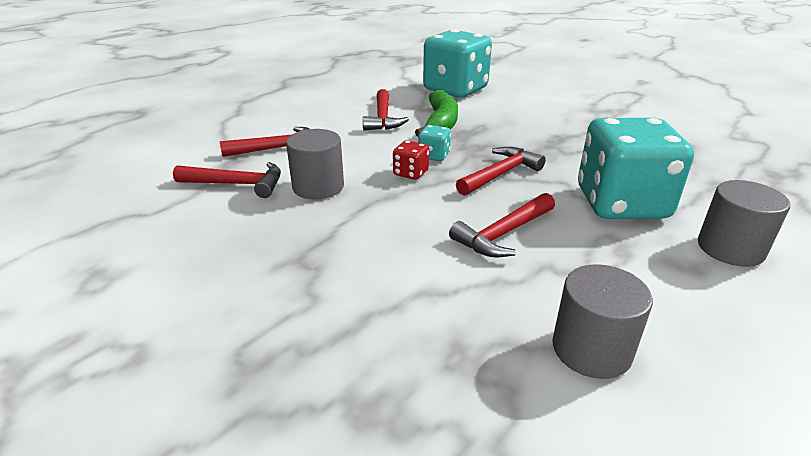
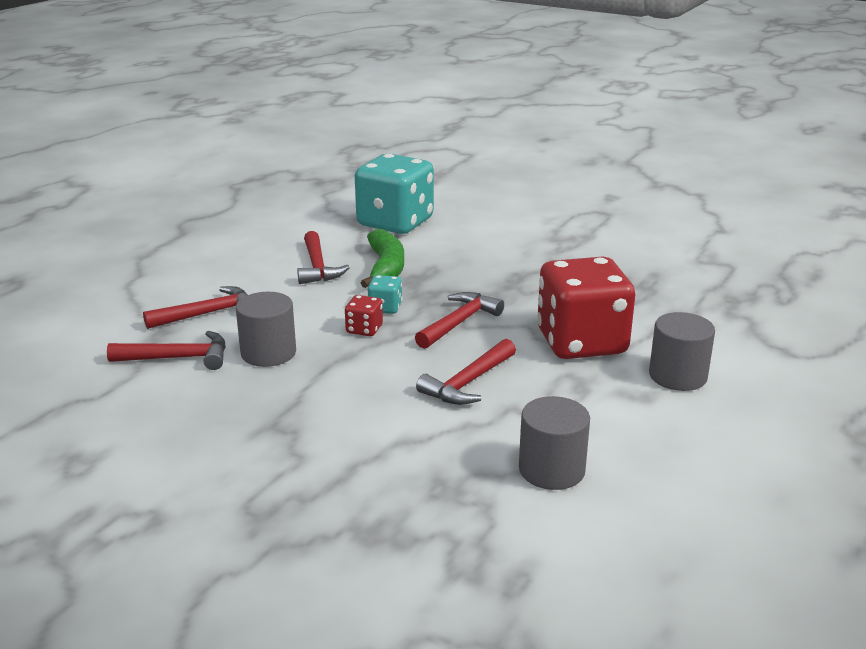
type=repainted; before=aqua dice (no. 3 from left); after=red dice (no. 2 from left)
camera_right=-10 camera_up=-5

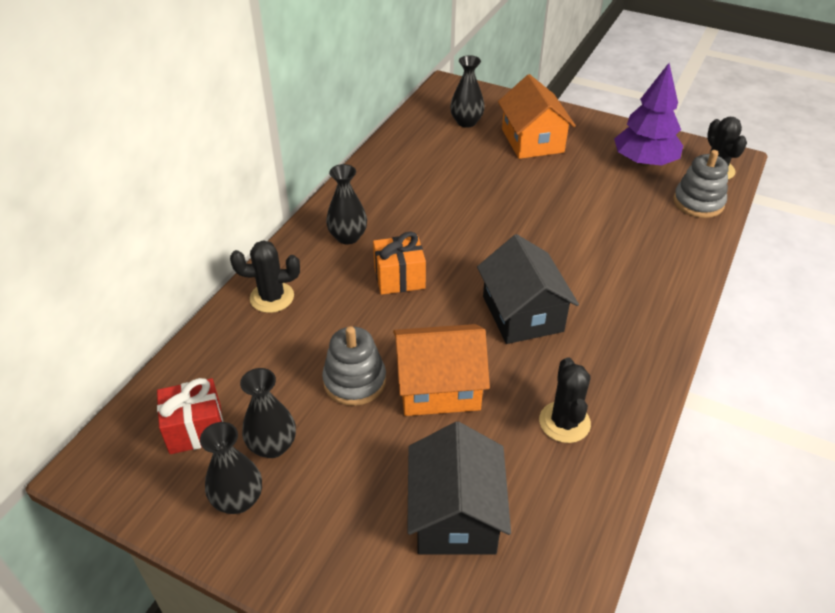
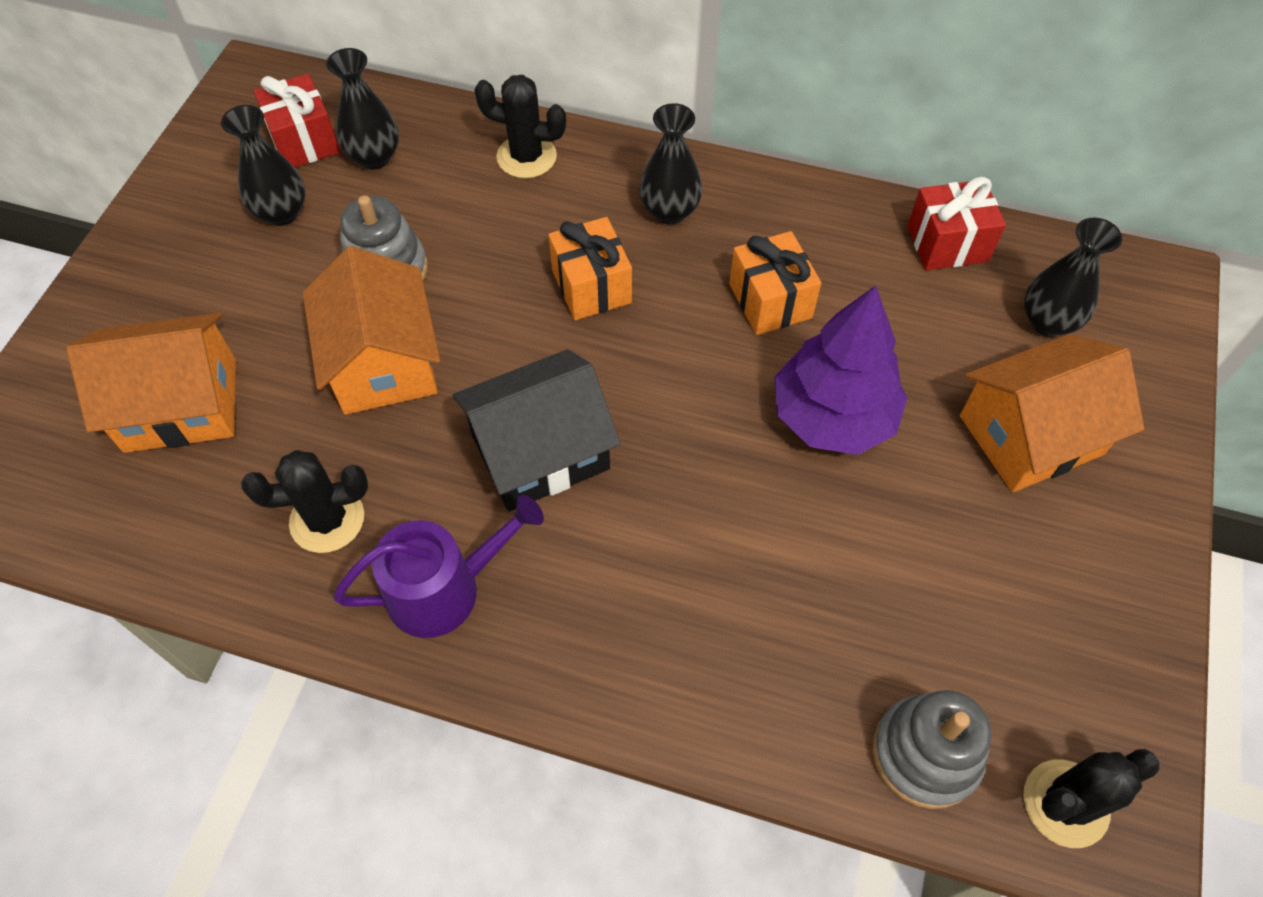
type=new; after=violet sprinkling can
type=new; after=orange-coloured gift (no. 2 from left)
type=new; after=red gift (no. 2 from left)
type=shifted; before=black tall vase (no. 1 from left in the first image); after=black tall vase (no. 2 from left)
type=shifted; before=violet toy tree
type=repainted; before=black toy house (no. 1 from left); after=orange-coloured toy house (no. 1 from left)
type=rotated; before=black prickly plant (no. 1 from left in the first image); turn=-60
camera_right=80 camera_up=15

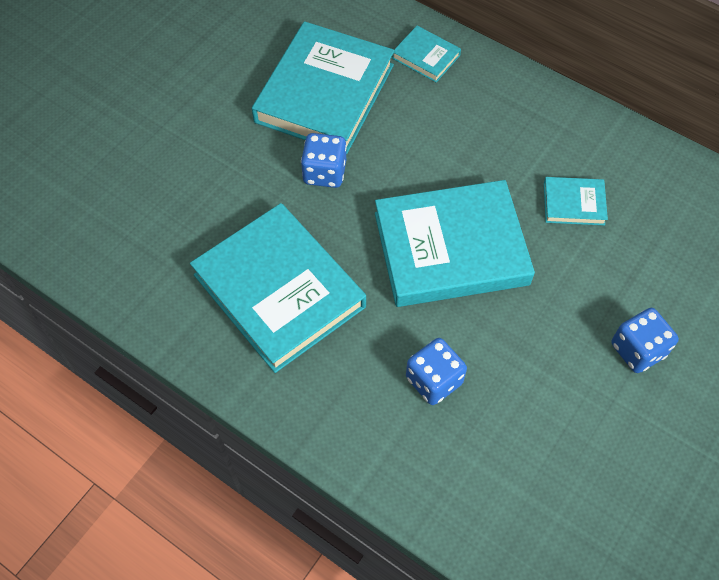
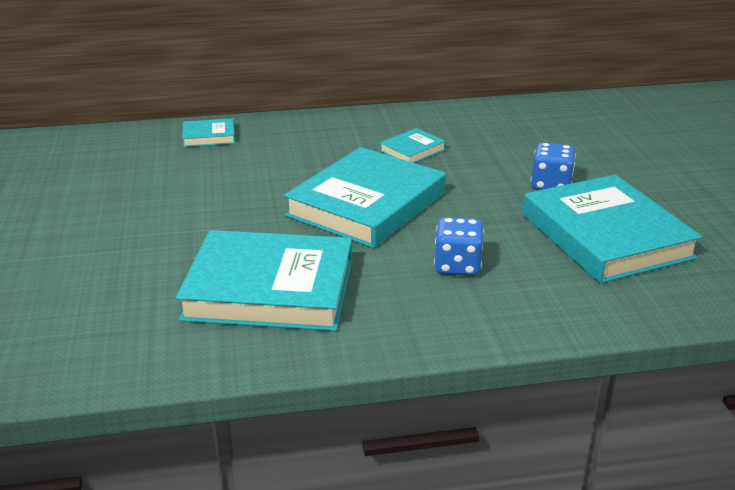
type=gone; before=cobalt dice (no. 1 from left)
type=shifted; before=aqua hardcover (no. 2 from left in the first image); after=aqua hardcover (no. 5 from left)
camera_right=-45 camera_up=-30

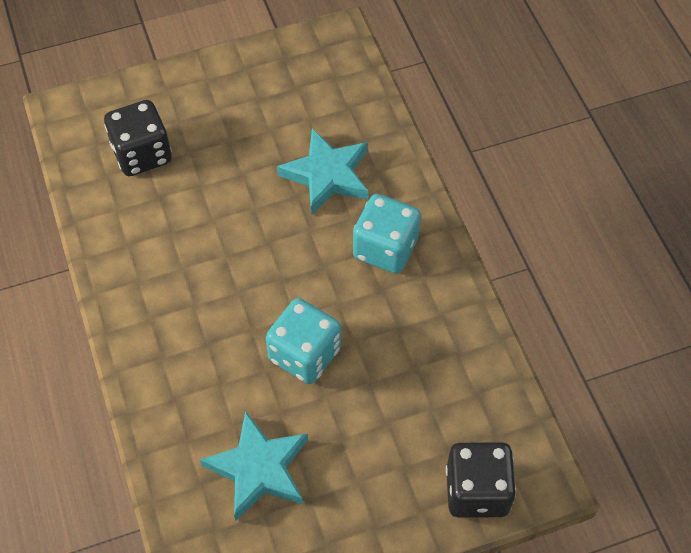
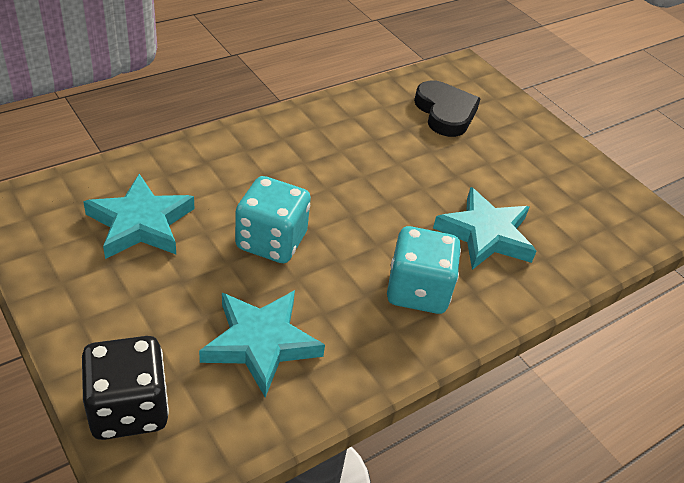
type=new; after=aqua star shape (no. 2 from left)
type=swapped; before=black dice (no. 1 from left); after=black heart shape
camera_right=70 camera_up=-15

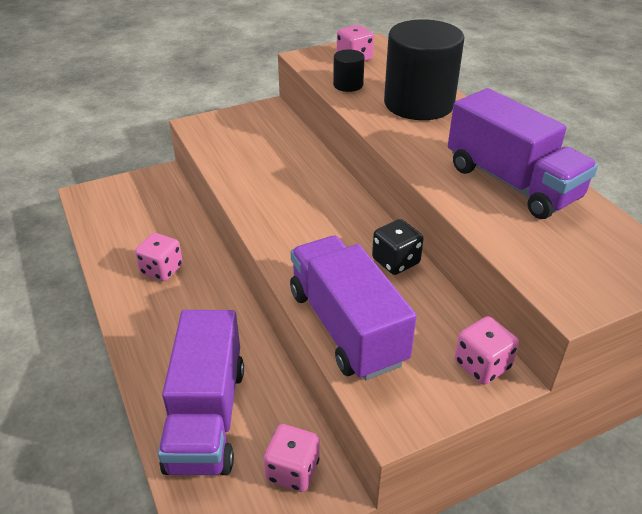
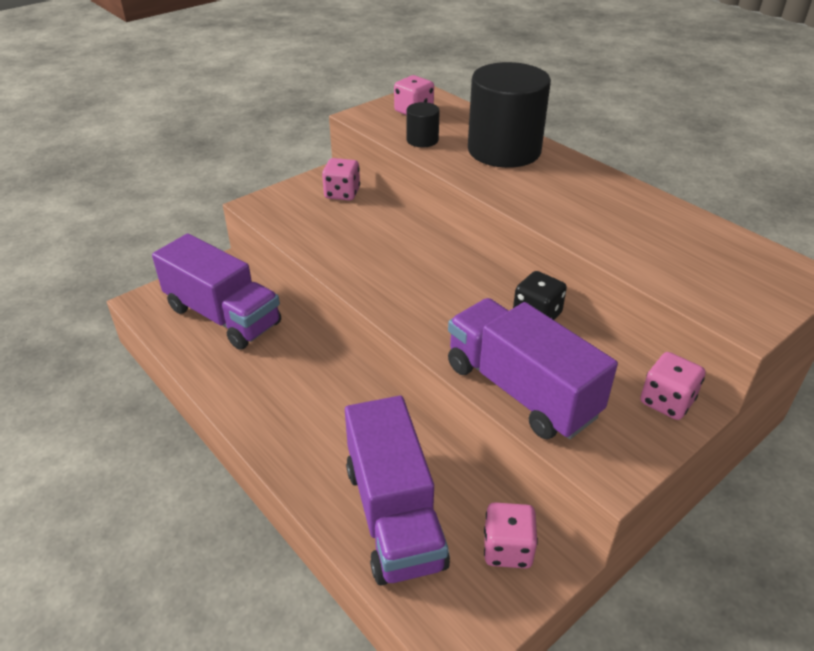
type=shifted; before=pink dice (no. 1 from left)
type=shifted; before=violet lorry (no. 3 from left in the first image); after=violet lorry (no. 1 from left)
camera_right=-15 camera_up=0

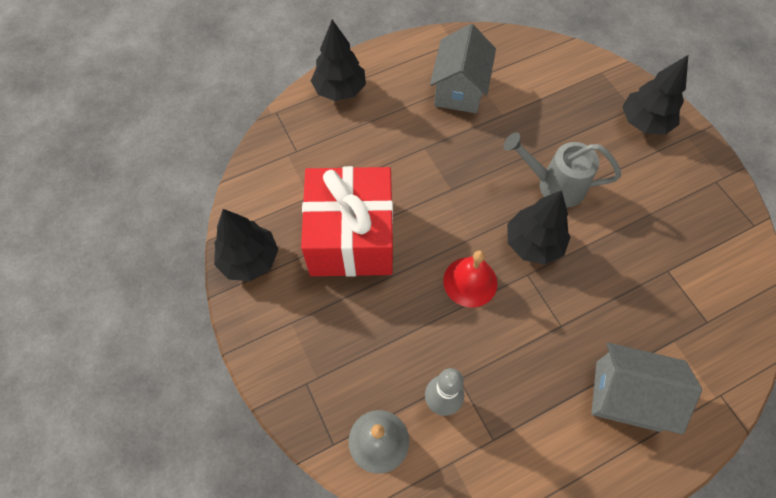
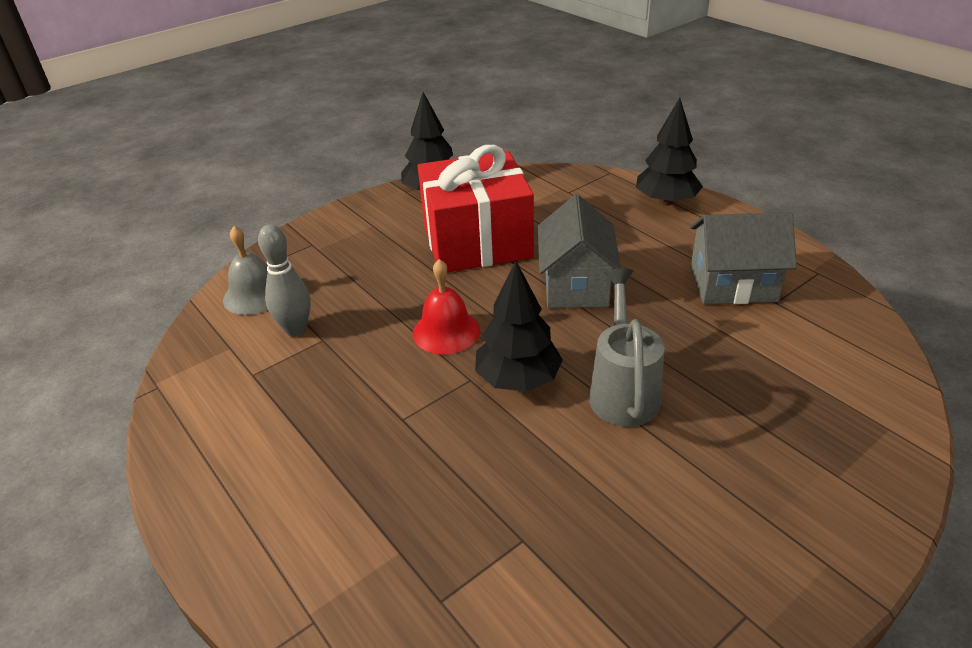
type=gone; before=black toy tree (no. 4 from left)
type=shifted; before=gray toy house (no. 2 from left in the first image); after=gray toy house (no. 1 from left)
camera_right=80 camera_up=-25

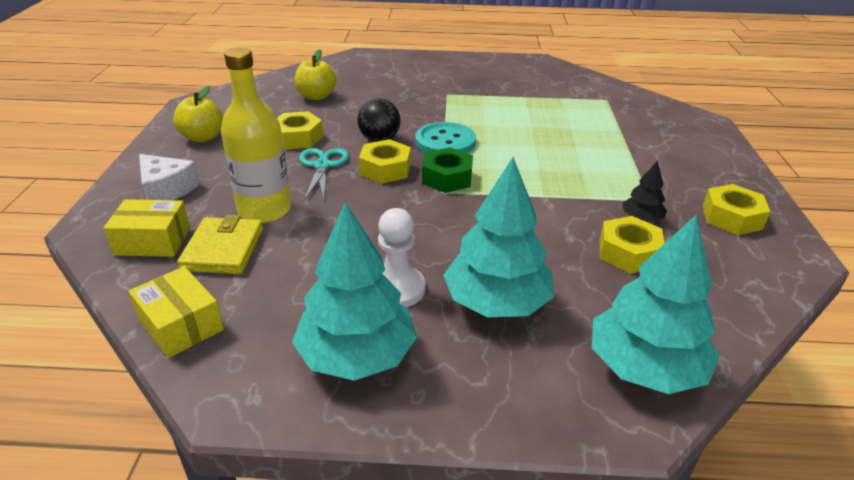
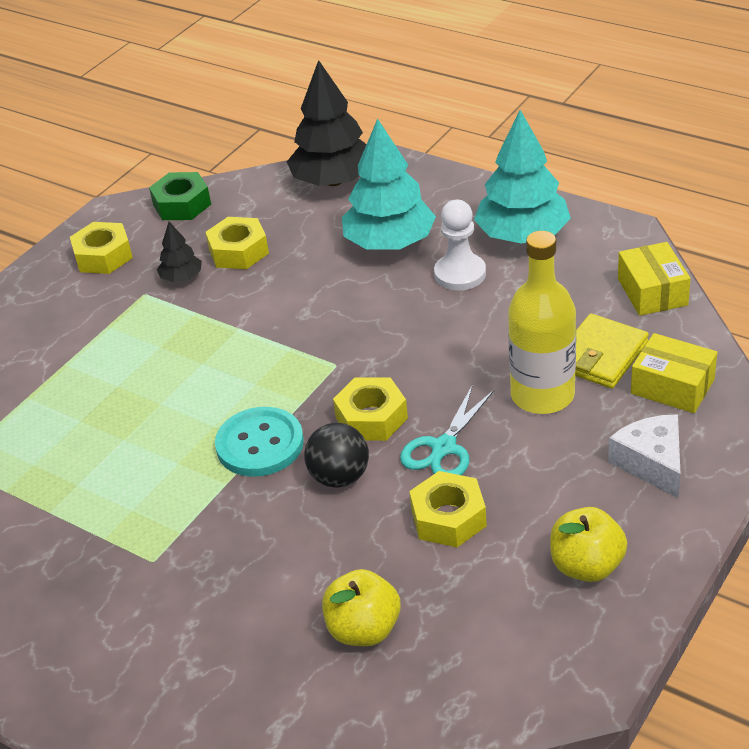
type=shifted; before=emerald nut
type=repainted; before=aqua toy tree (no. 3 from left); after=black toy tree (no. 2 from left)
camera_right=-145 camera_up=5

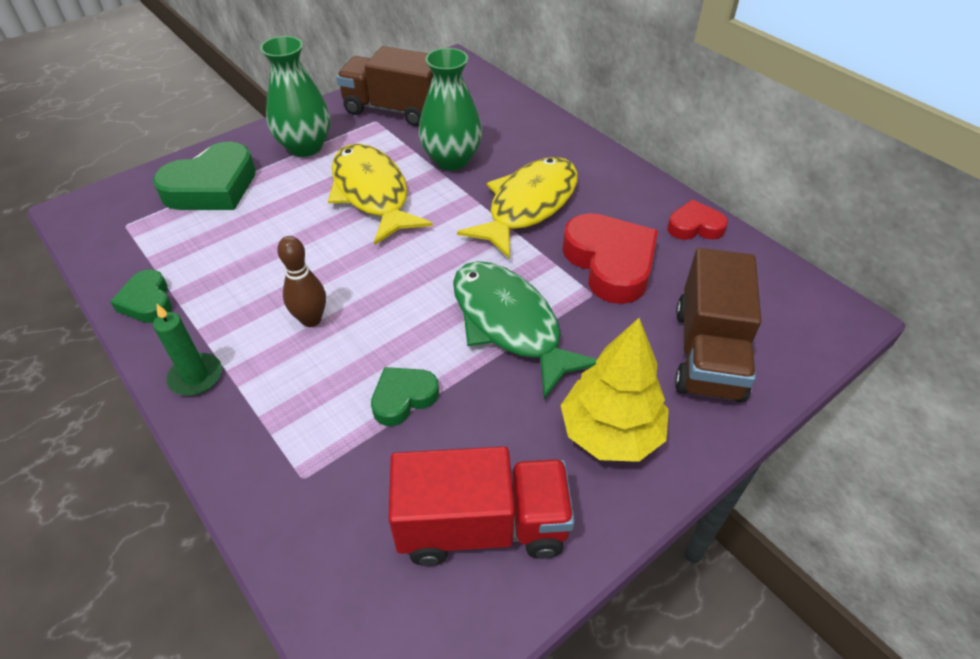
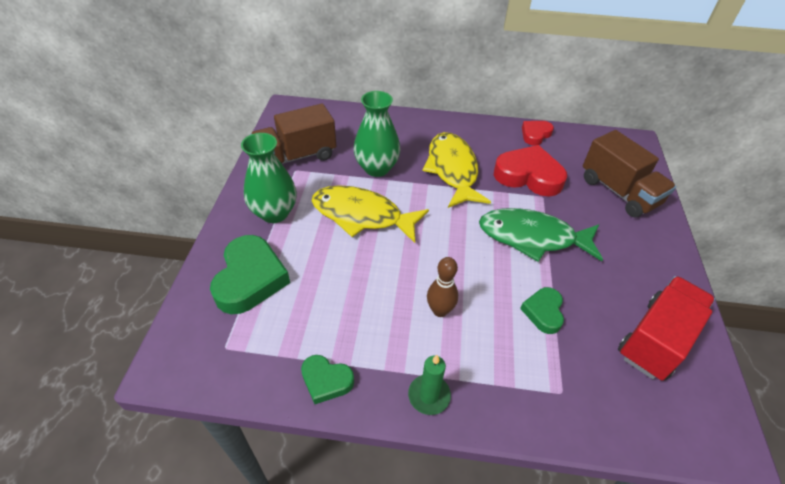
type=gone; before=yellow toy tree
camera_right=-45 camera_up=0

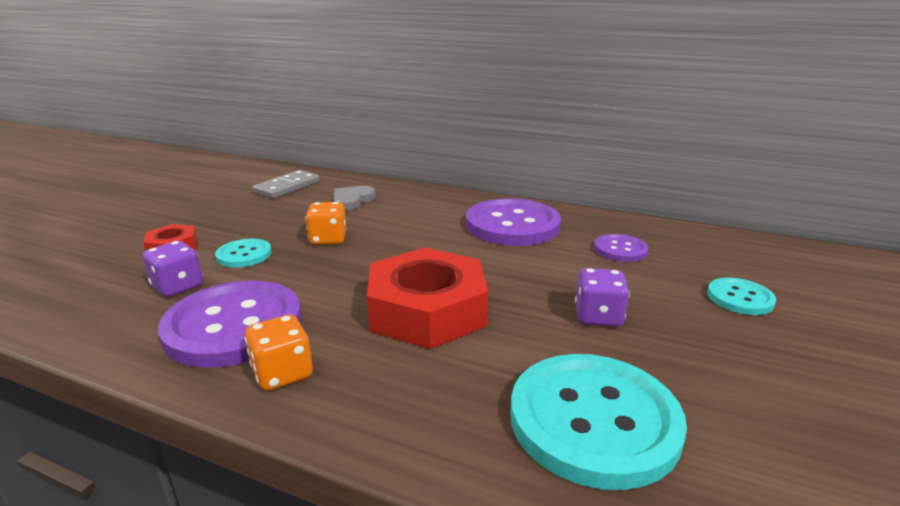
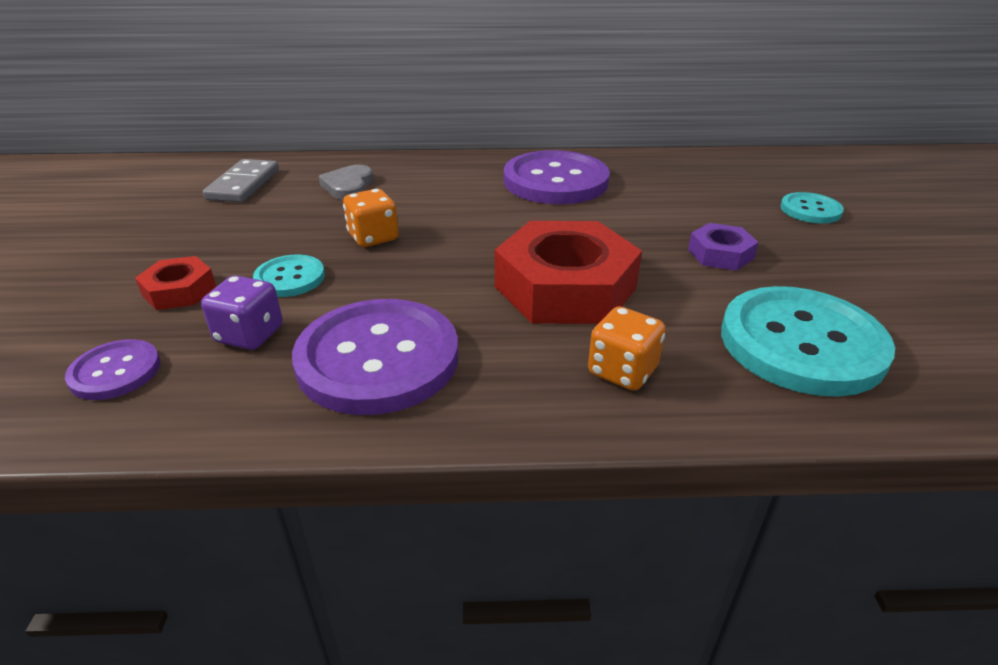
type=shifted; before=orange-coloured dice (no. 1 from left in the first image); after=orange-coloured dice (no. 2 from left)
type=shifted; before=violet shirt button (no. 3 from left in the first image); after=violet shirt button (no. 1 from left)
type=swapped; before=violet dice (no. 2 from left); after=violet nut
camera_right=-25 camera_up=10

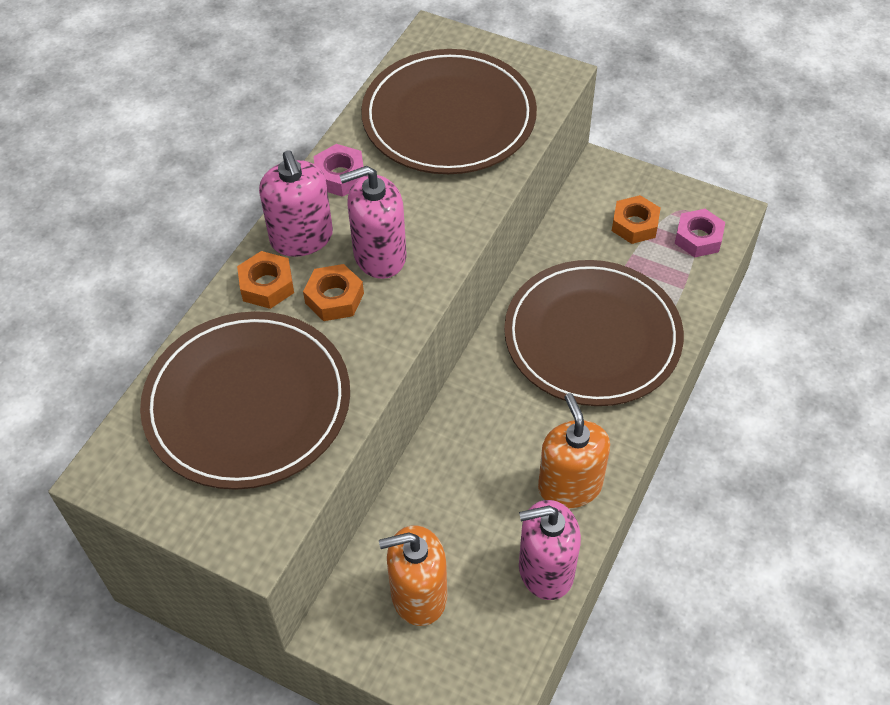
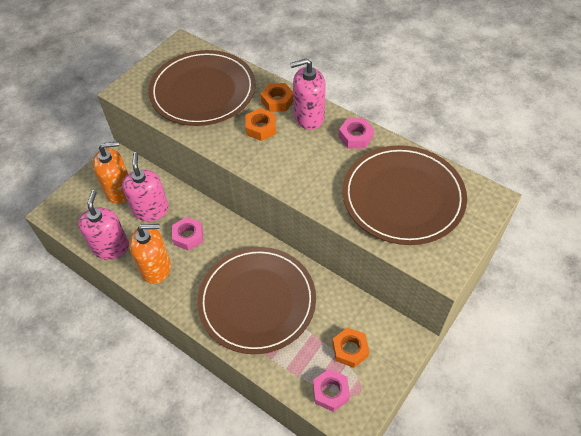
type=new; after=pink nut (no. 1 from left)
type=shifted; before=pink soap dispenser (no. 2 from left)
type=rotated; before=orange-coloured soap dispenser (no. 1 from left); turn=75
camera_right=100 camera_up=0

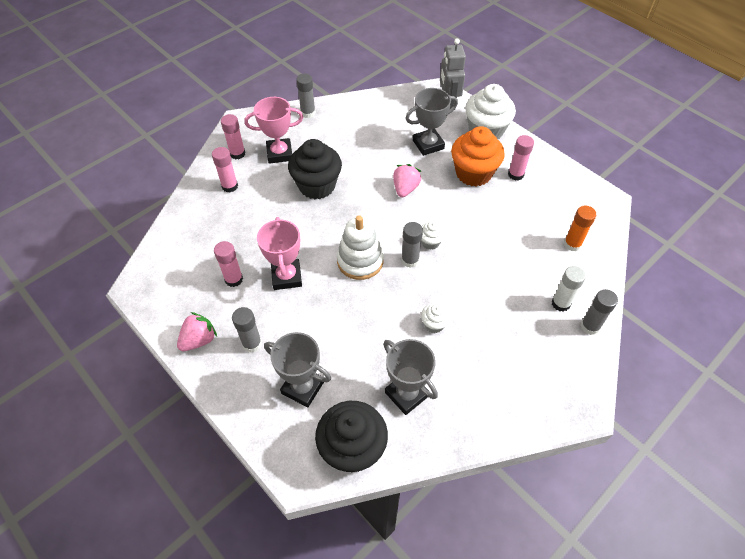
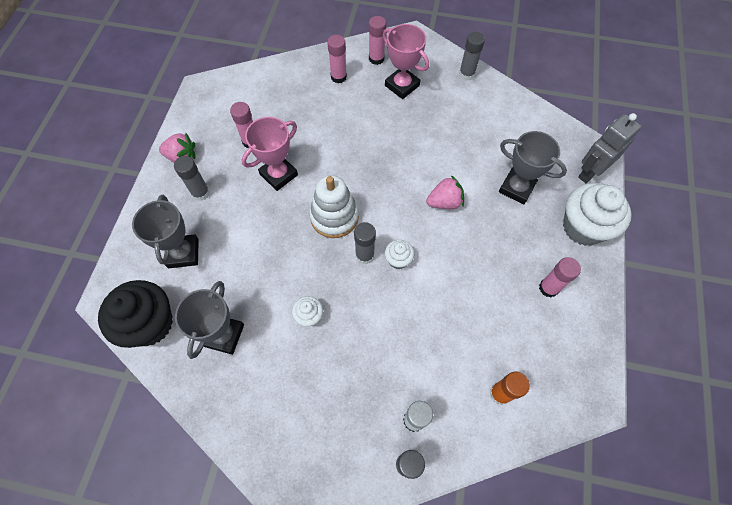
type=gone; before=black cupcake (no. 1 from left)
type=gone; before=orange-coloured cupcake
camera_right=55 camera_up=10

